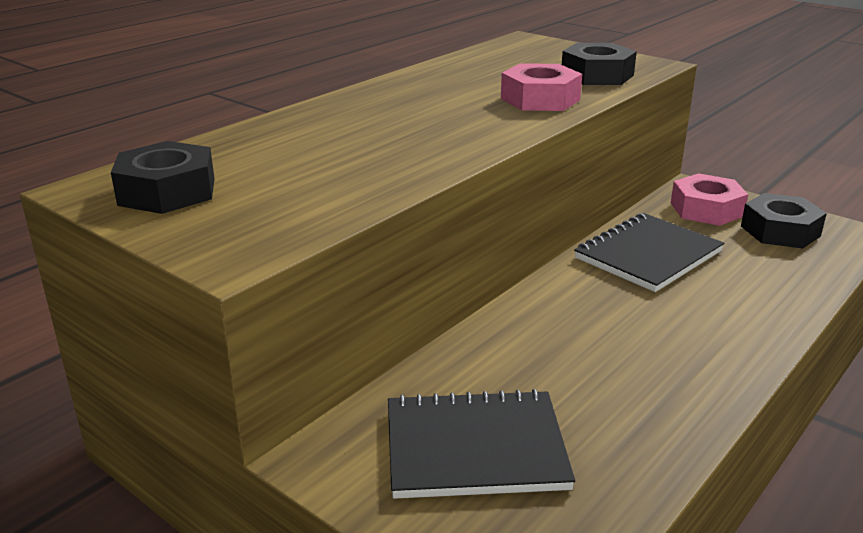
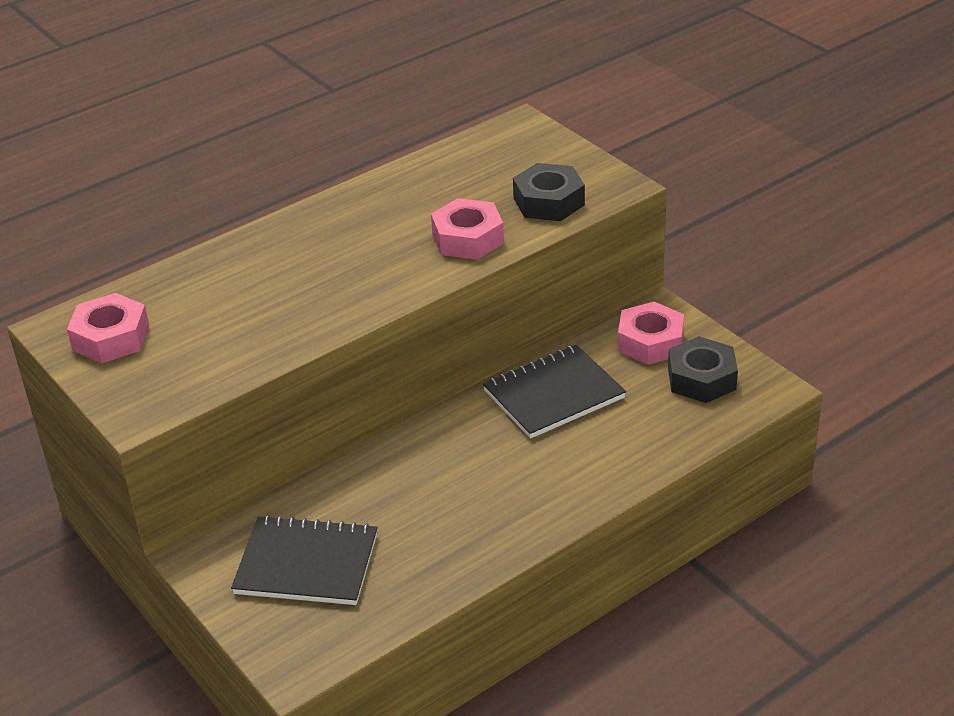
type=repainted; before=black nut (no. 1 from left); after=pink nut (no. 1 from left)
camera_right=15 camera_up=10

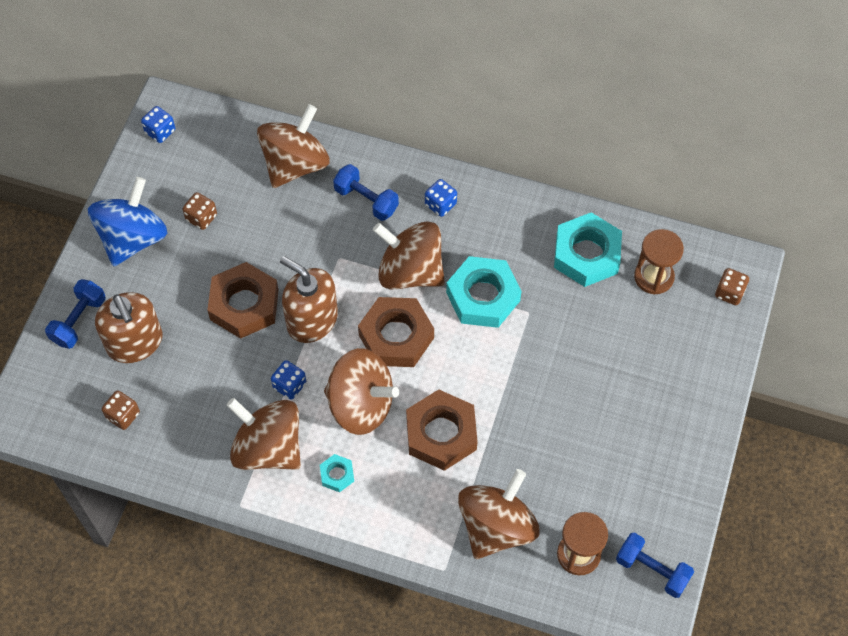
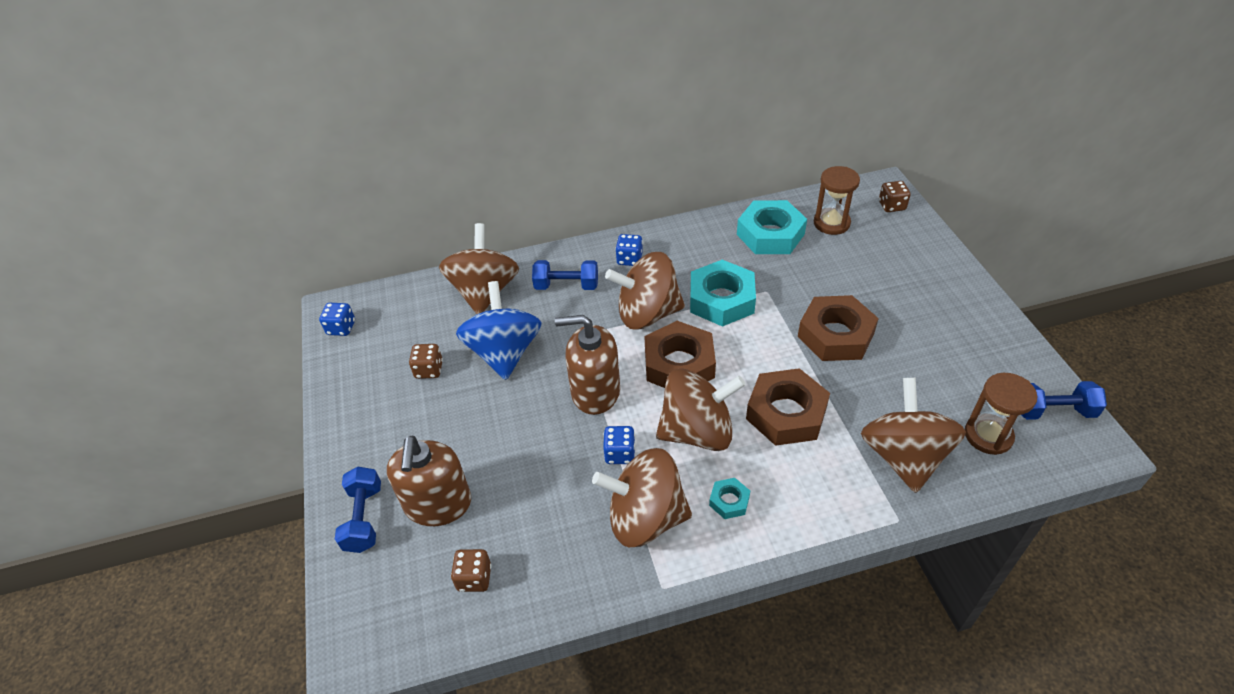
type=shifted; before=cobalt toy top
type=shifted; before=brown nut (no. 1 from left in the first image); after=brown nut (no. 3 from left)
type=rotated; before=brown soap dispenser (no. 1 from left); turn=60
camera_right=-30 camera_up=-15

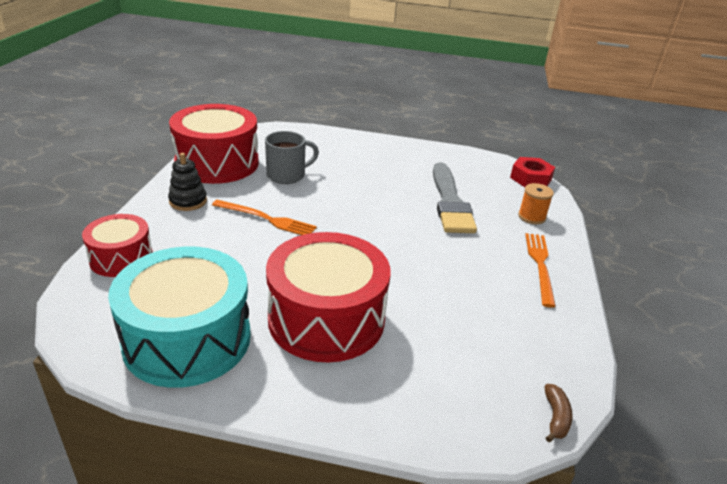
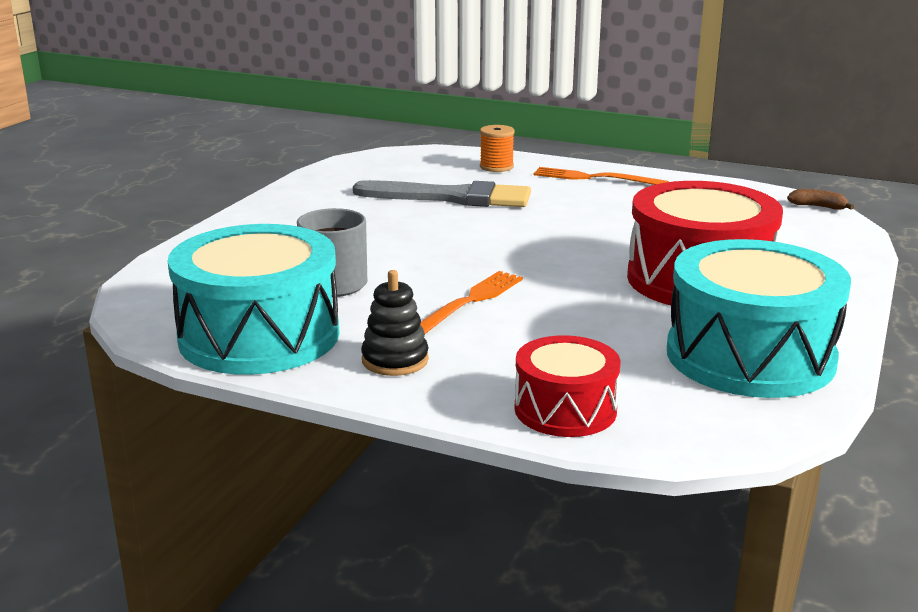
type=gone; before=red nut
type=repainted; before=red snare drum (no. 2 from left); after=aqua snare drum (no. 1 from left)
camera_right=-75 camera_up=-10

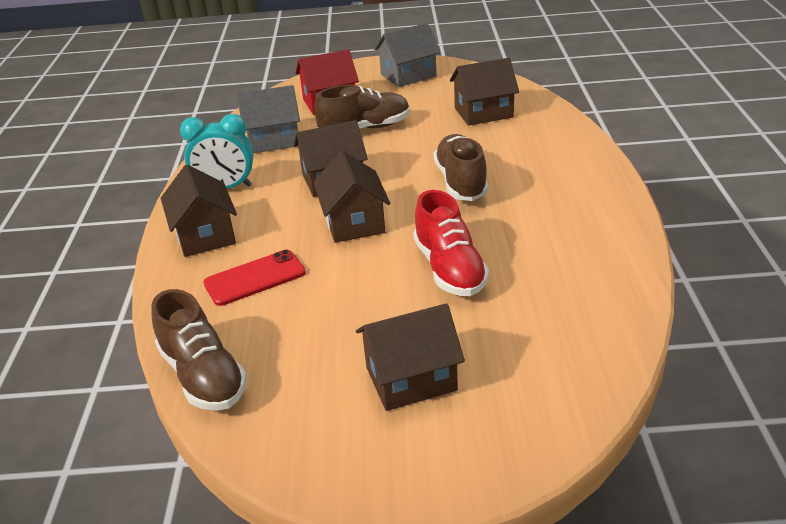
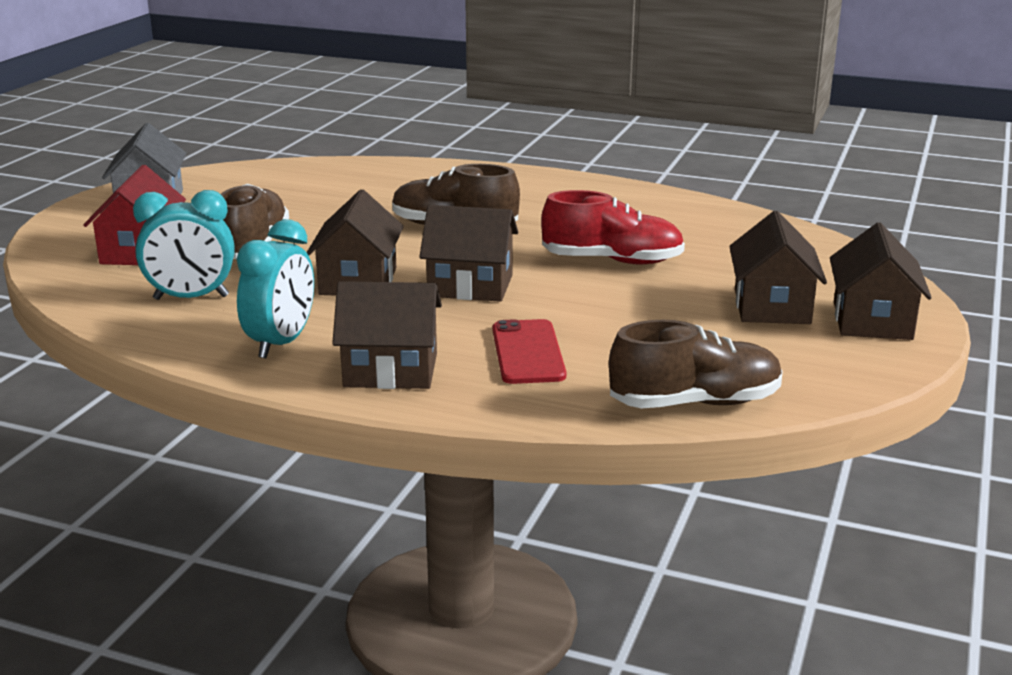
type=shifted; before=brown toy house (no. 5 from left)
type=swapped; before=gray toy house (no. 1 from left); after=aqua bedside clock (no. 1 from left)
camera_right=-70 camera_up=-10

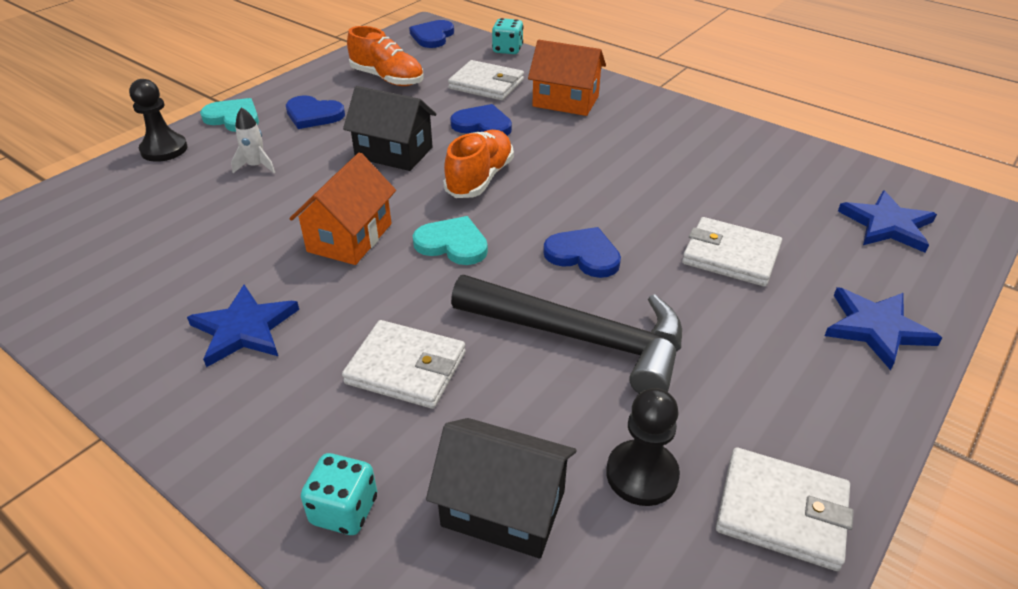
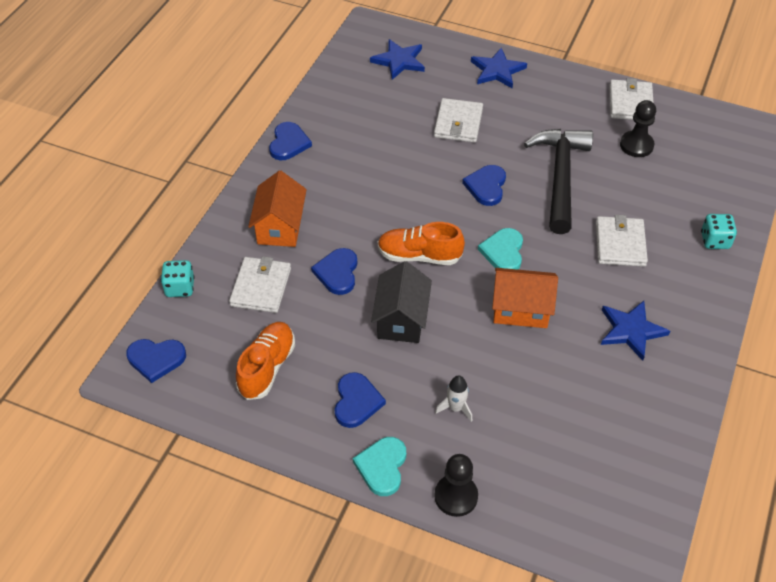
type=gone; before=black toy house (no. 2 from left)
type=new; after=cobalt heart shape (no. 2 from left)
camera_right=-105 camera_up=10

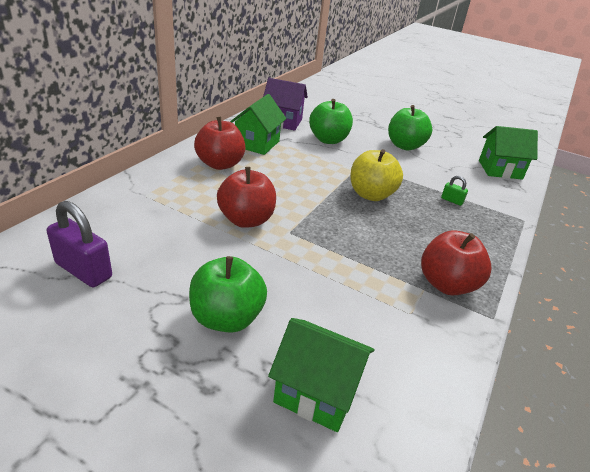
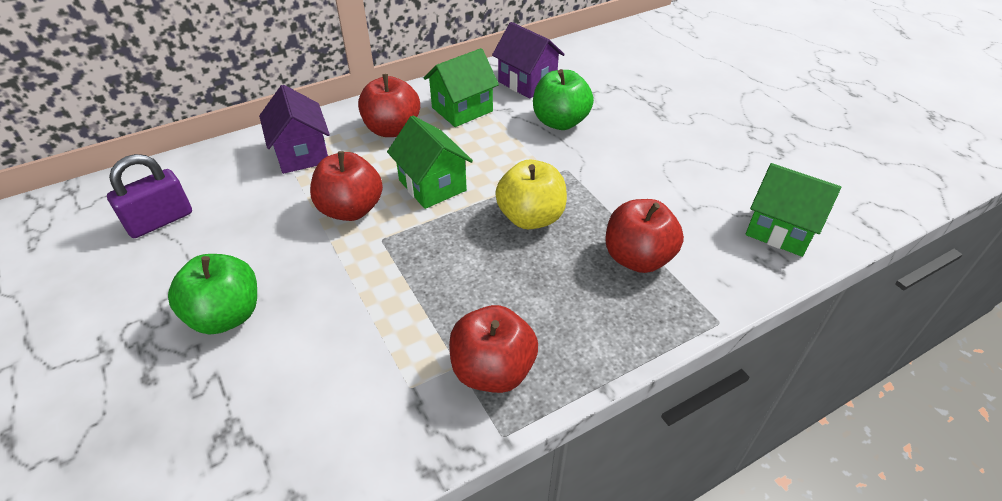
type=gone; before=emerald toy apple (no. 3 from left)
type=new; after=violet toy house (no. 1 from left)
type=shifted; before=emerald toy house (no. 2 from left in the first image); after=emerald toy house (no. 1 from left)
type=swapped; before=emerald small lock; after=red toy apple (no. 4 from left)
type=rotated; before=violet small lock; turn=75
camera_right=35 camera_up=10

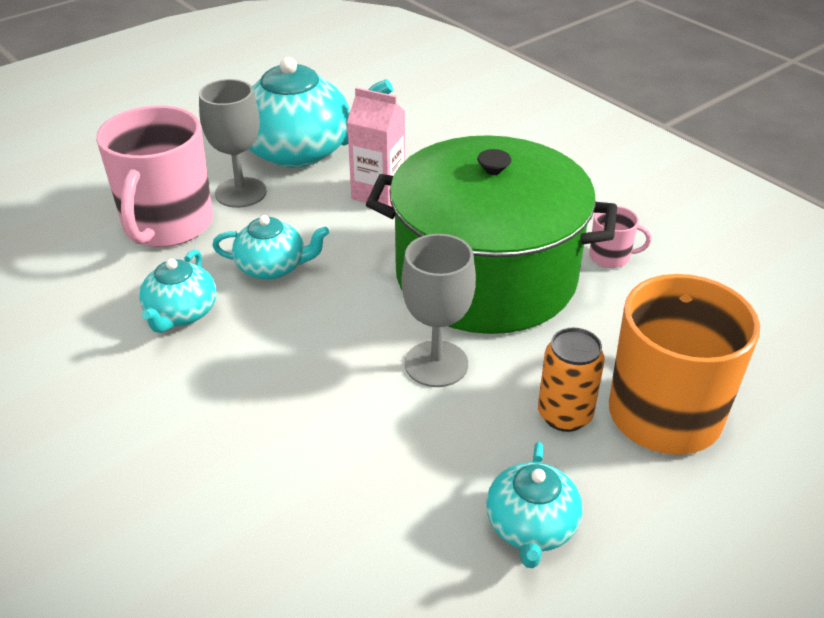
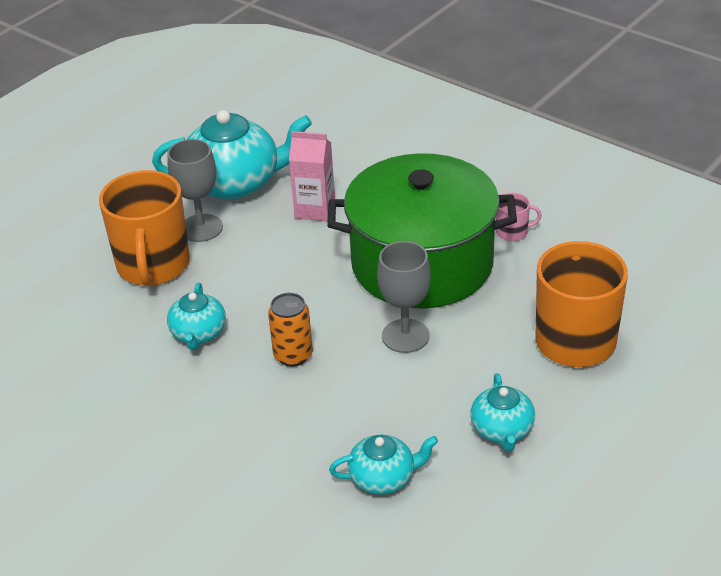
type=shifted; before=aqua tea pot (no. 2 from left in the first image); after=aqua tea pot (no. 3 from left)
type=shifted; before=orange-coloured tin
type=repainted; before=pink coffee mug (no. 1 from left); after=orange-coloured coffee mug (no. 1 from left)
camera_right=-10 camera_up=0

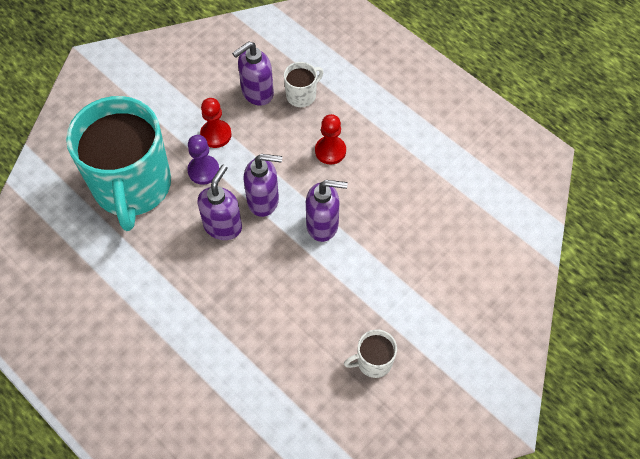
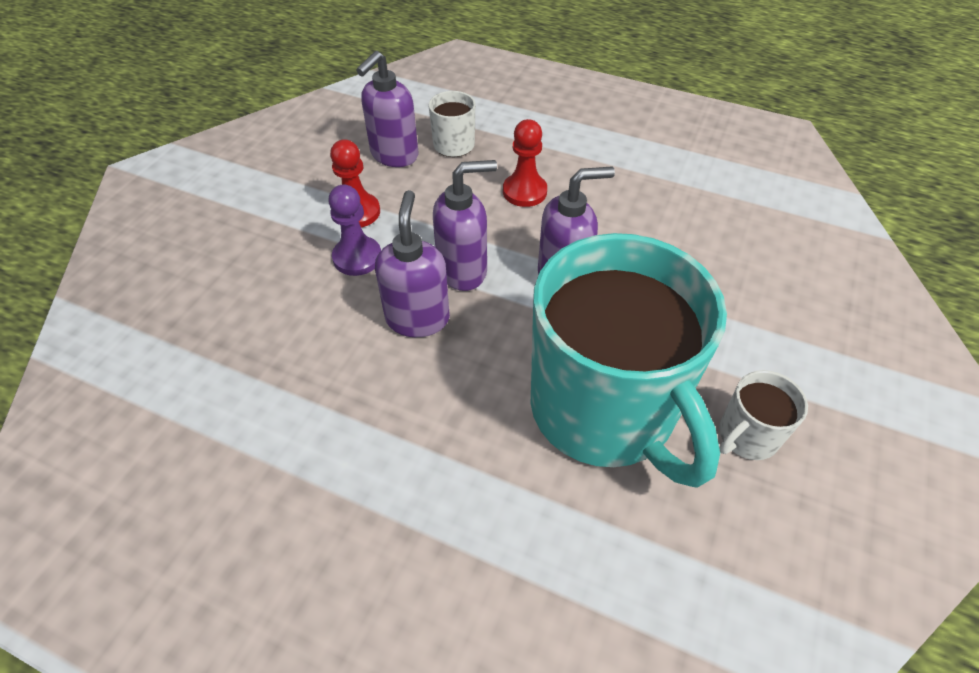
type=shifted; before=aqua coffee mug
camera_right=-20 camera_up=-10

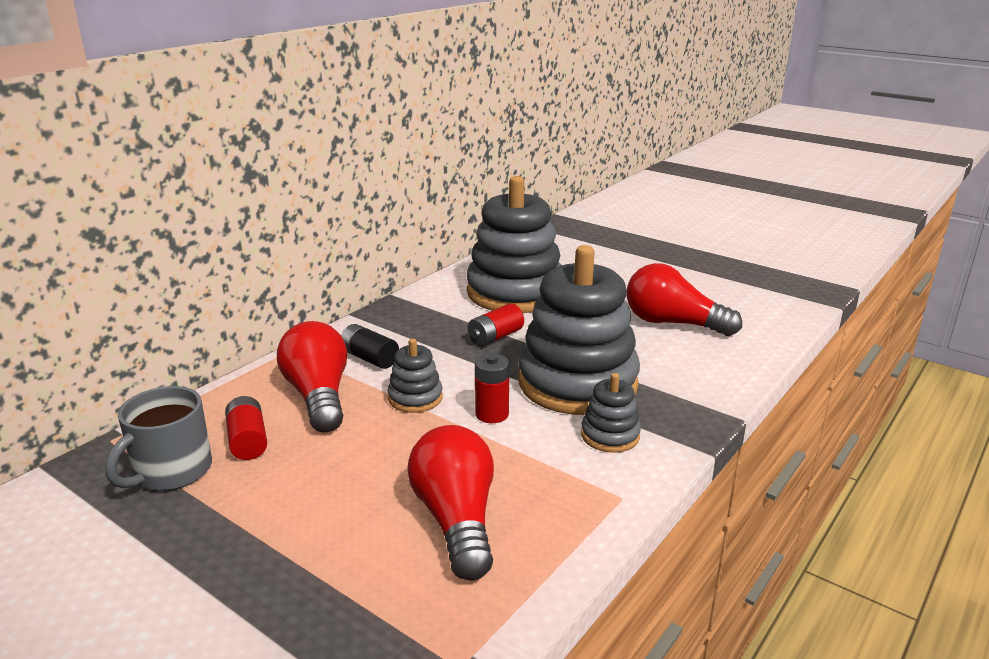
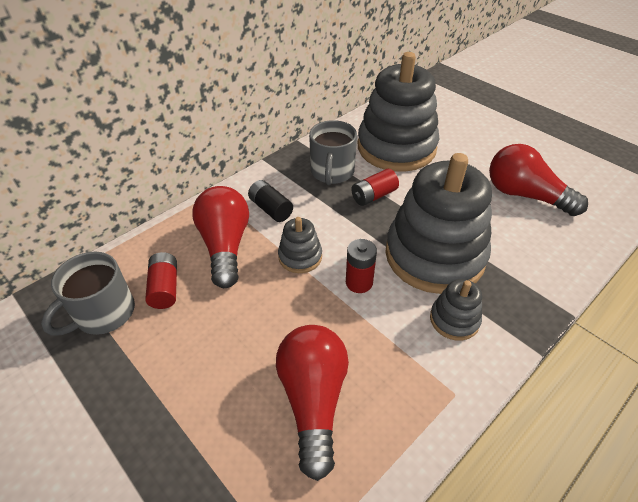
type=new; after=gray coffee mug (no. 2 from left)
camera_right=10 camera_up=20

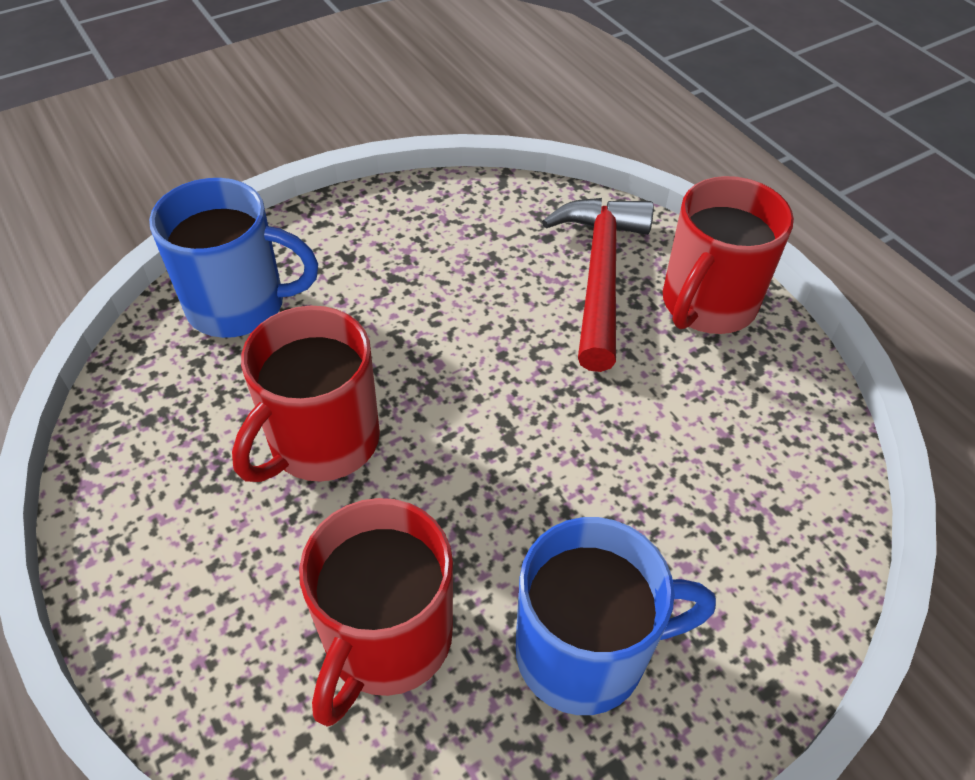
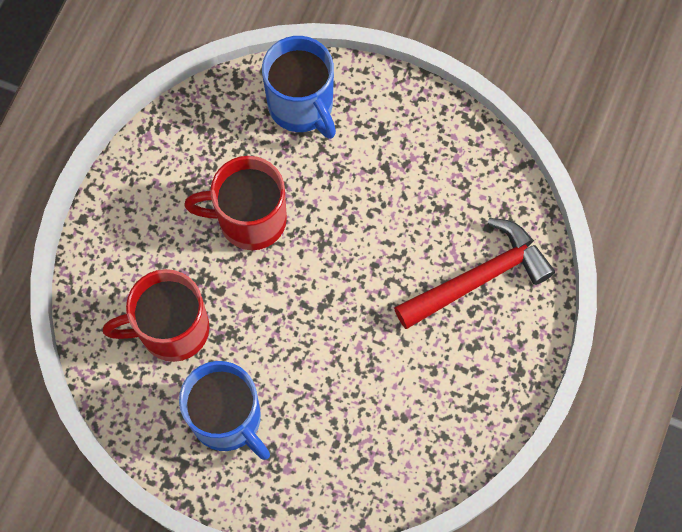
type=gone; before=red coffee mug (no. 3 from left)
camera_right=55 camera_up=20

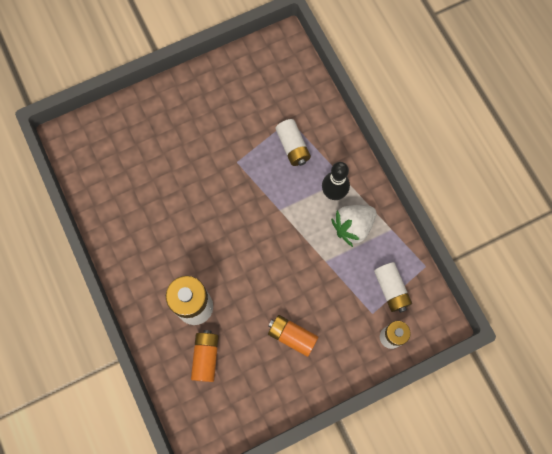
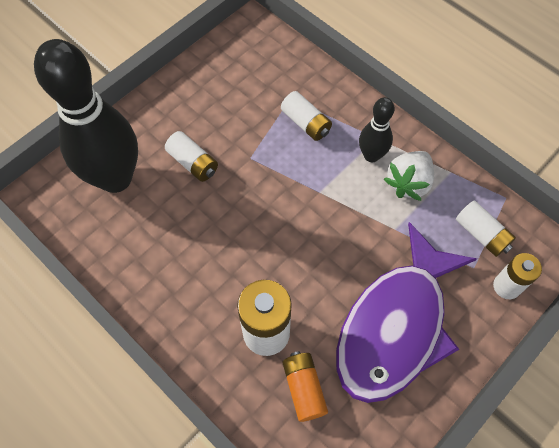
type=new; after=black skittle (no. 1 from left)
type=new; after=snow-white AA battery (no. 1 from left)
type=swapped; before=orange-coloured AA battery (no. 2 from left); after=violet toy fish
camera_right=-20 camera_up=-10

